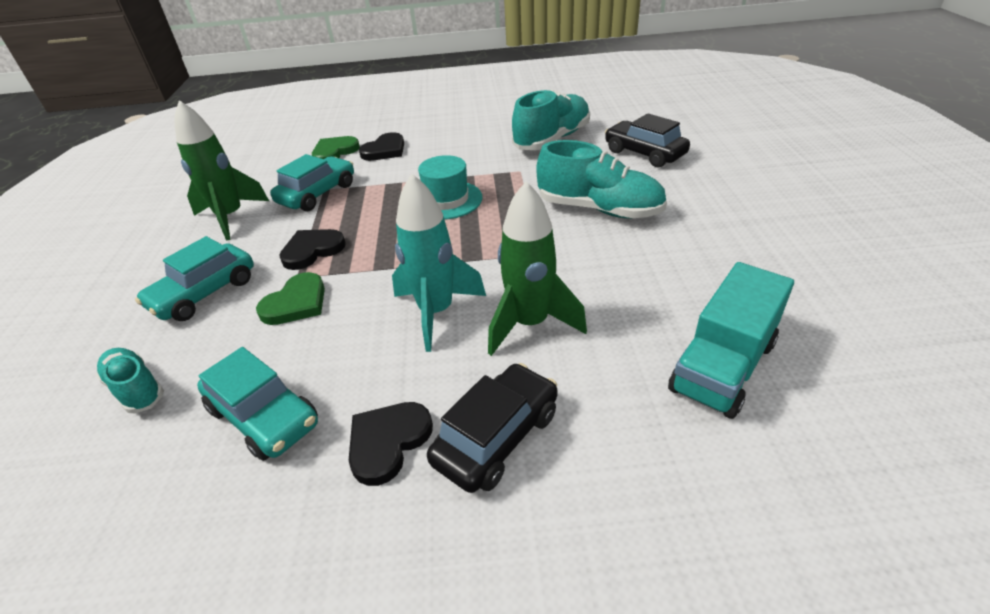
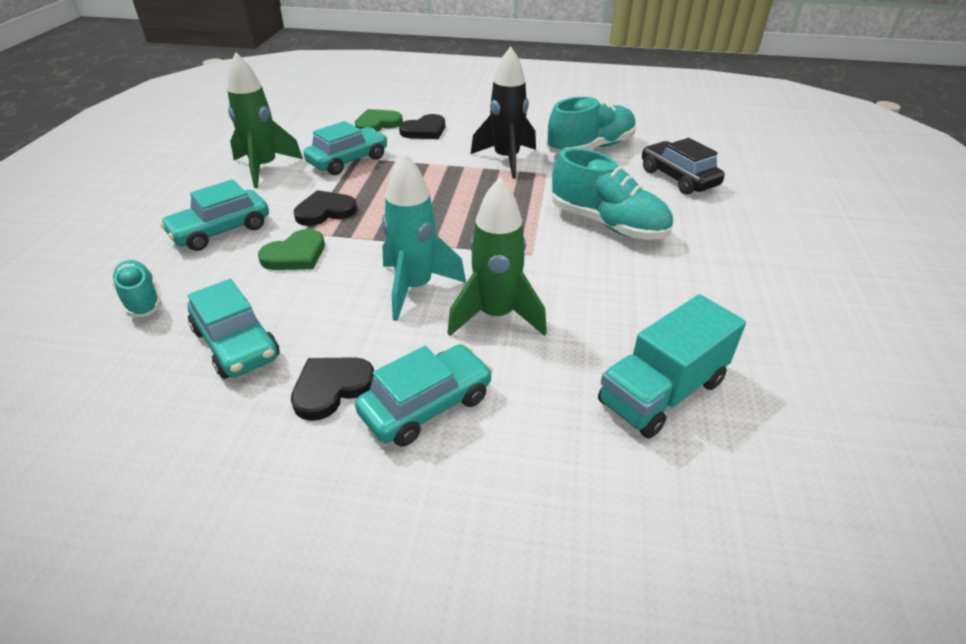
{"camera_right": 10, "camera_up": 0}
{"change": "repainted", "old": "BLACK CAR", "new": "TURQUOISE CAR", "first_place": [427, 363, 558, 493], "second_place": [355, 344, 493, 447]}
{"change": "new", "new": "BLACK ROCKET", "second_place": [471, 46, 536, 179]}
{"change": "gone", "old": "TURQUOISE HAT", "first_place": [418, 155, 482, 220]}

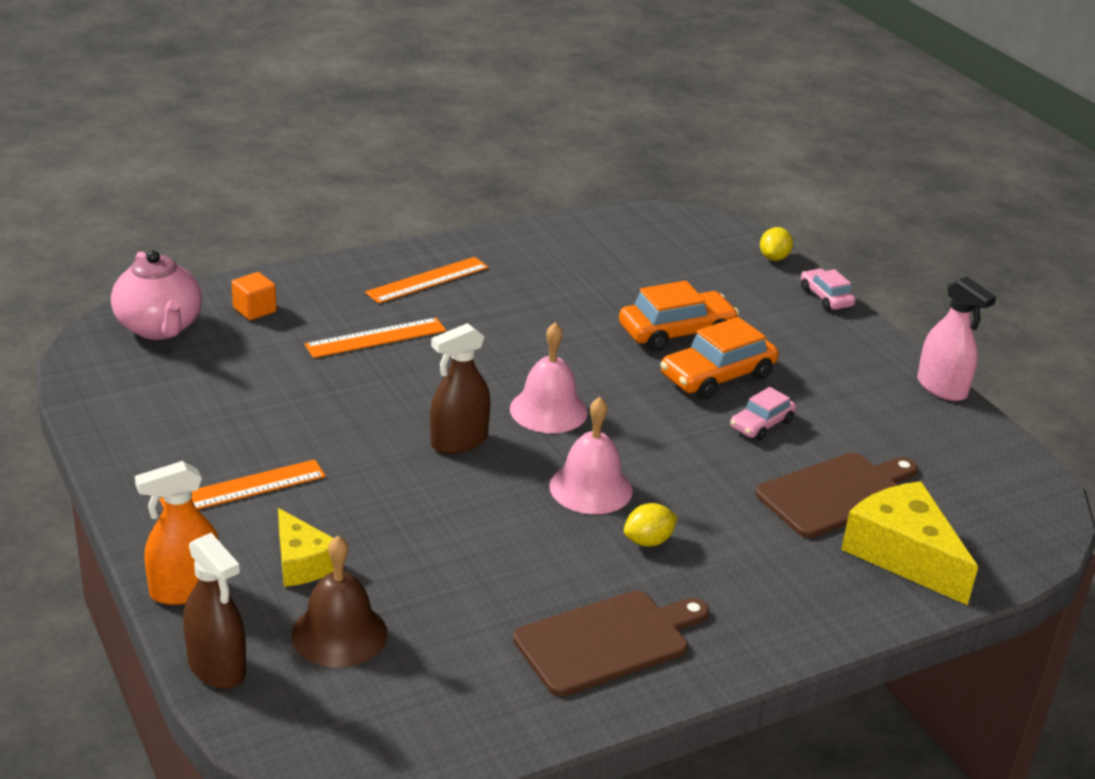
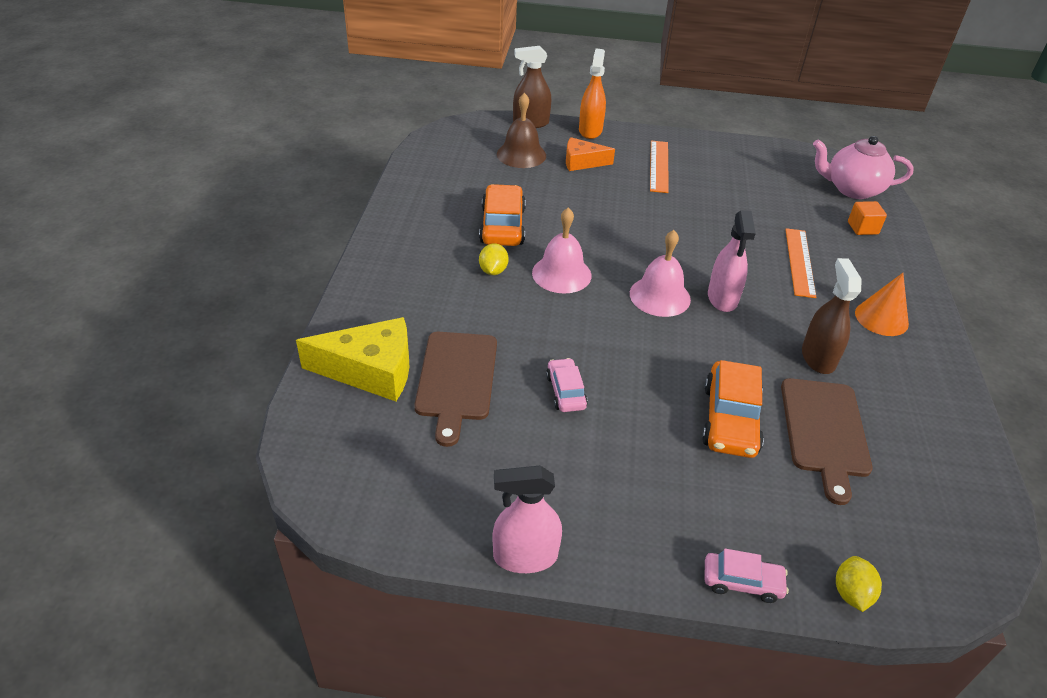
{"camera_right": 125, "camera_up": 10}
{"change": "shifted", "old": "ORANGE CAR", "first_place": [660, 317, 779, 400], "second_place": [479, 184, 526, 246]}
{"change": "repainted", "old": "YELLOW CHEESE", "new": "ORANGE CHEESE", "first_place": [278, 508, 334, 587], "second_place": [566, 137, 615, 171]}
{"change": "new", "new": "PINK SPRAY BOTTLE", "second_place": [708, 210, 756, 312]}
{"change": "shifted", "old": "BROWN CUTTING BOARD", "first_place": [513, 590, 709, 696], "second_place": [781, 378, 873, 505]}
{"change": "shifted", "old": "BROWN SPRAY BOTTLE", "first_place": [430, 323, 490, 454], "second_place": [802, 258, 861, 374]}
{"change": "rotated", "old": "YELLOW LEMON", "first_place": [760, 227, 793, 261], "second_place": [836, 556, 882, 612], "degrees": 45}
{"change": "swapped", "old": "ORANGE RULER", "new": "ORANGE CONE", "first_place": [365, 257, 489, 304], "second_place": [855, 273, 909, 336]}

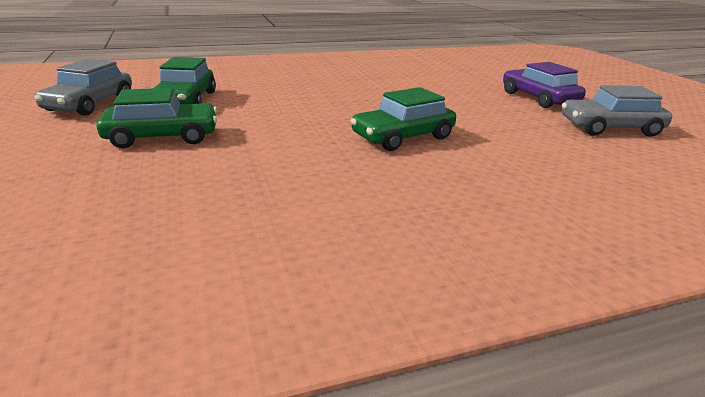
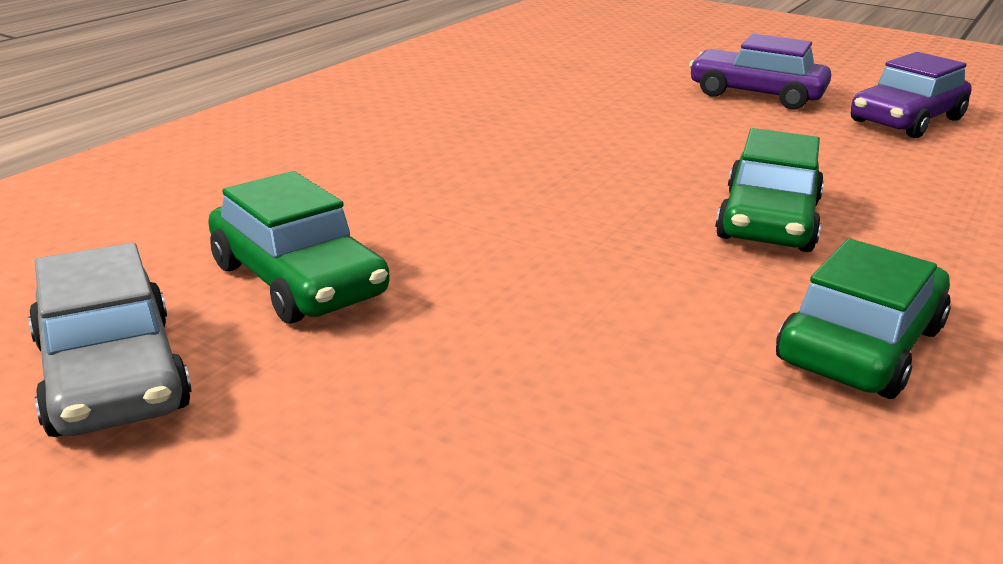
{"camera_right": -40, "camera_up": 0}
{"change": "shifted", "old": "GREEN CAR", "first_place": [97, 88, 217, 148], "second_place": [776, 239, 951, 399]}
{"change": "repainted", "old": "GREY CAR", "new": "PURPLE CAR", "first_place": [562, 85, 672, 137], "second_place": [851, 52, 971, 138]}

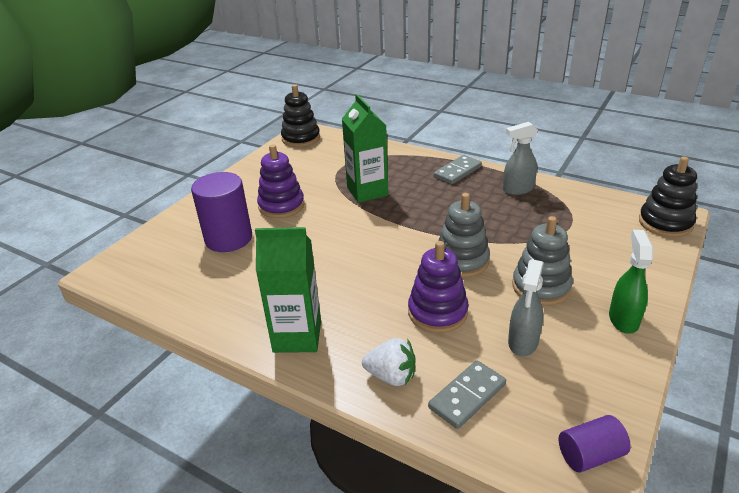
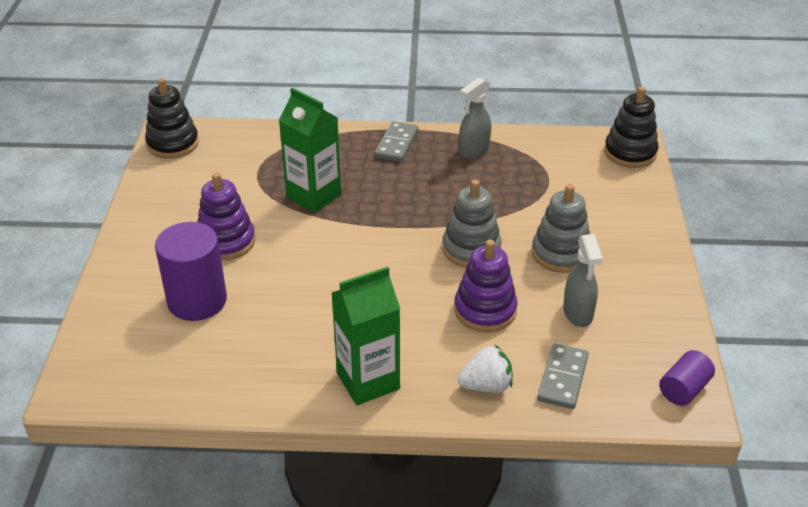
{"camera_right": -30, "camera_up": 5}
{"change": "gone", "old": "GREEN SPRAY BOTTLE", "first_place": [609, 230, 653, 334]}

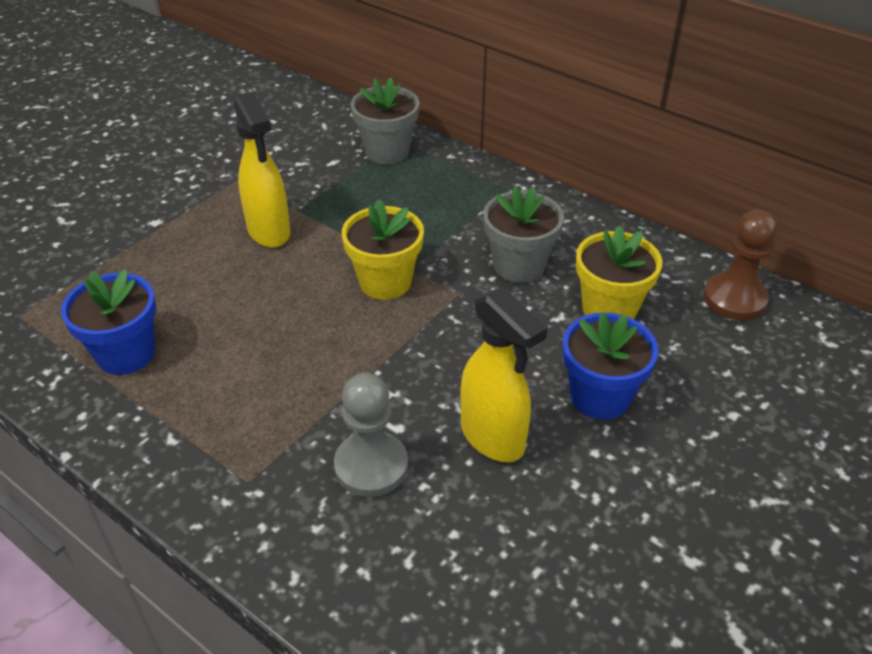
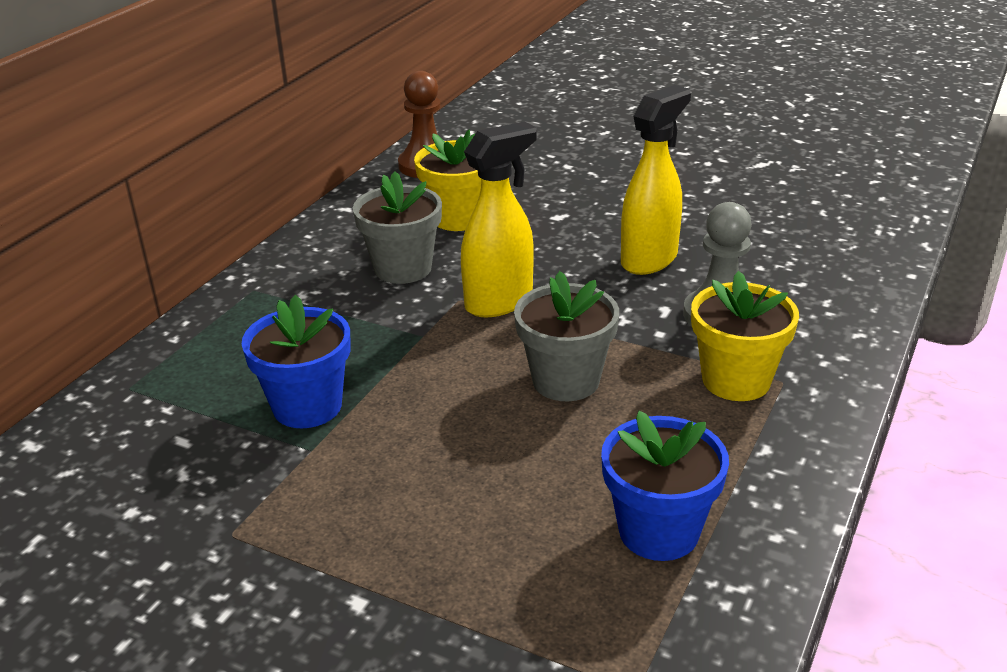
{"camera_right": -100, "camera_up": -10}
{"change": "shifted", "old": "BLUE FLOWER POT", "first_place": [563, 312, 658, 420], "second_place": [242, 295, 351, 428]}
{"change": "shifted", "old": "YELLOW SPRAY BOTTLE", "first_place": [234, 92, 290, 248], "second_place": [461, 121, 537, 317]}
{"change": "shifted", "old": "GREY FLOWER POT", "first_place": [351, 78, 420, 164], "second_place": [514, 271, 619, 401]}
{"change": "shifted", "old": "YELLOW FLOWER POT", "first_place": [342, 199, 424, 300], "second_place": [691, 271, 799, 401]}

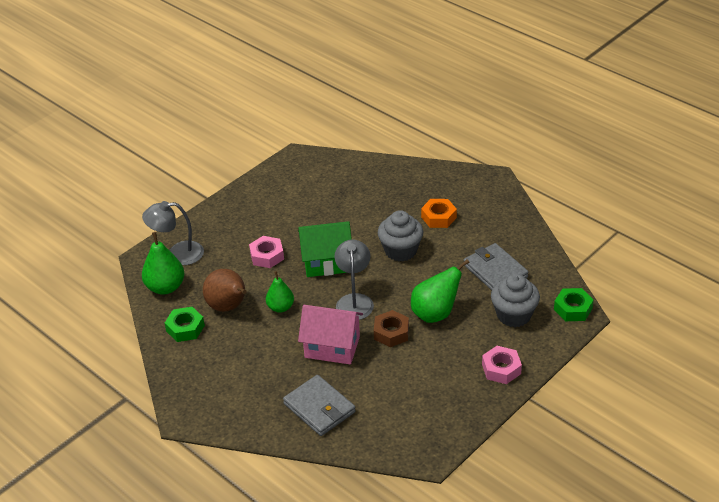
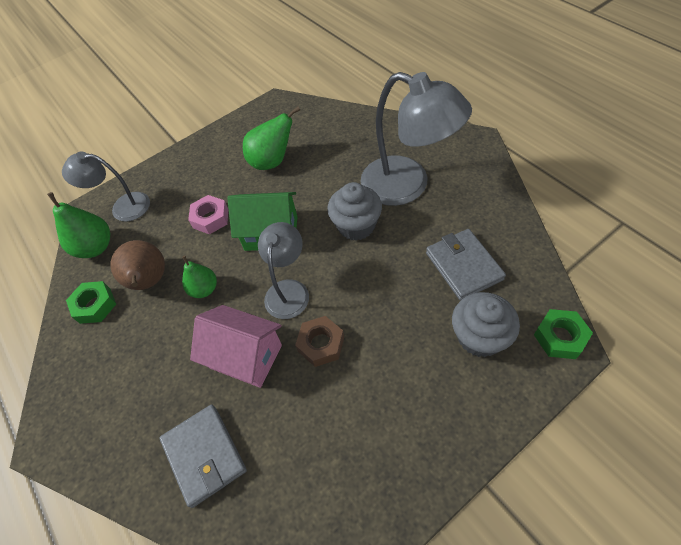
{"camera_right": 15, "camera_up": 15}
{"change": "shifted", "old": "GREEN PEAR", "first_place": [411, 259, 470, 323], "second_place": [243, 107, 300, 170]}
{"change": "swapped", "old": "ORANGE NUT", "new": "GREY LAMP", "first_place": [421, 199, 457, 228], "second_place": [360, 72, 472, 206]}
{"change": "gone", "old": "PINK NUT", "first_place": [482, 346, 522, 384]}

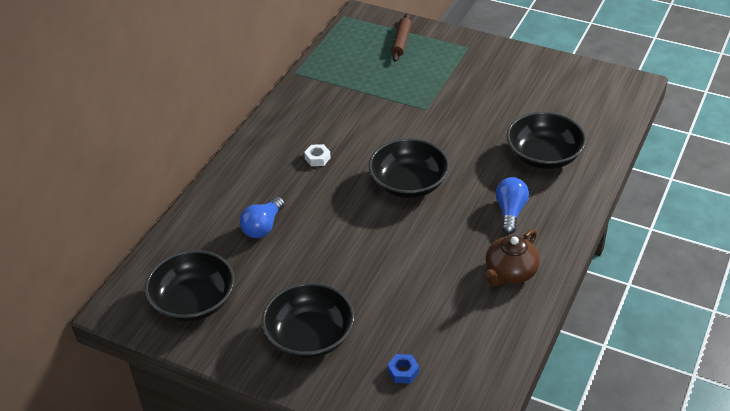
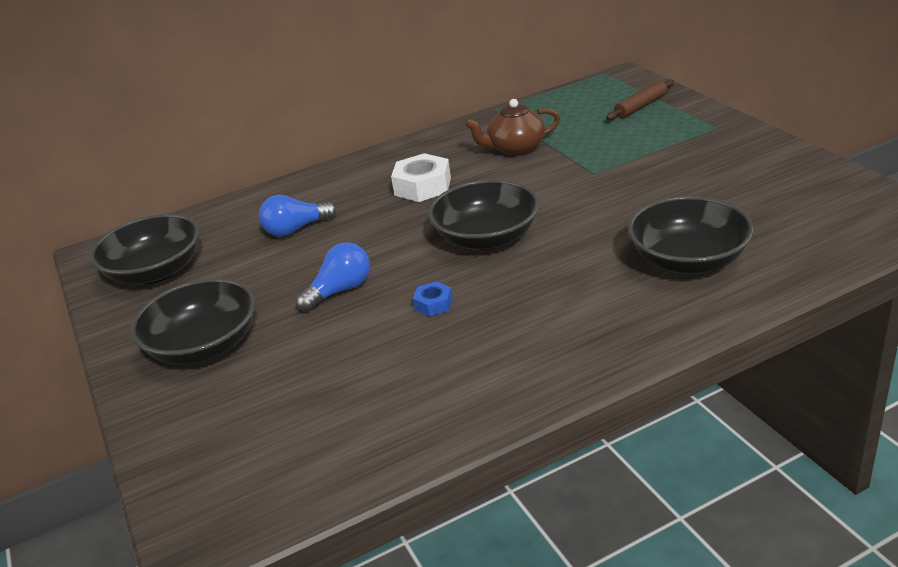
{"camera_right": 40, "camera_up": -10}
{"change": "shifted", "old": "BLUE LIGHT BULB", "first_place": [496, 177, 529, 234], "second_place": [296, 242, 370, 312]}
{"change": "scaled", "old": "WHITE NUT", "first_place": [304, 144, 331, 166], "second_place": [391, 153, 451, 202], "factor": 1.88}
{"change": "shifted", "old": "BLUE NUT", "first_place": [388, 354, 419, 384], "second_place": [413, 281, 453, 316]}
{"change": "shifted", "old": "BROWN TEAPOT", "first_place": [485, 229, 540, 286], "second_place": [465, 99, 560, 155]}

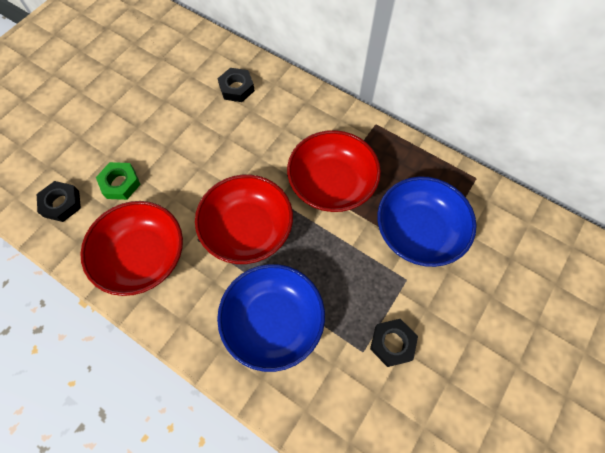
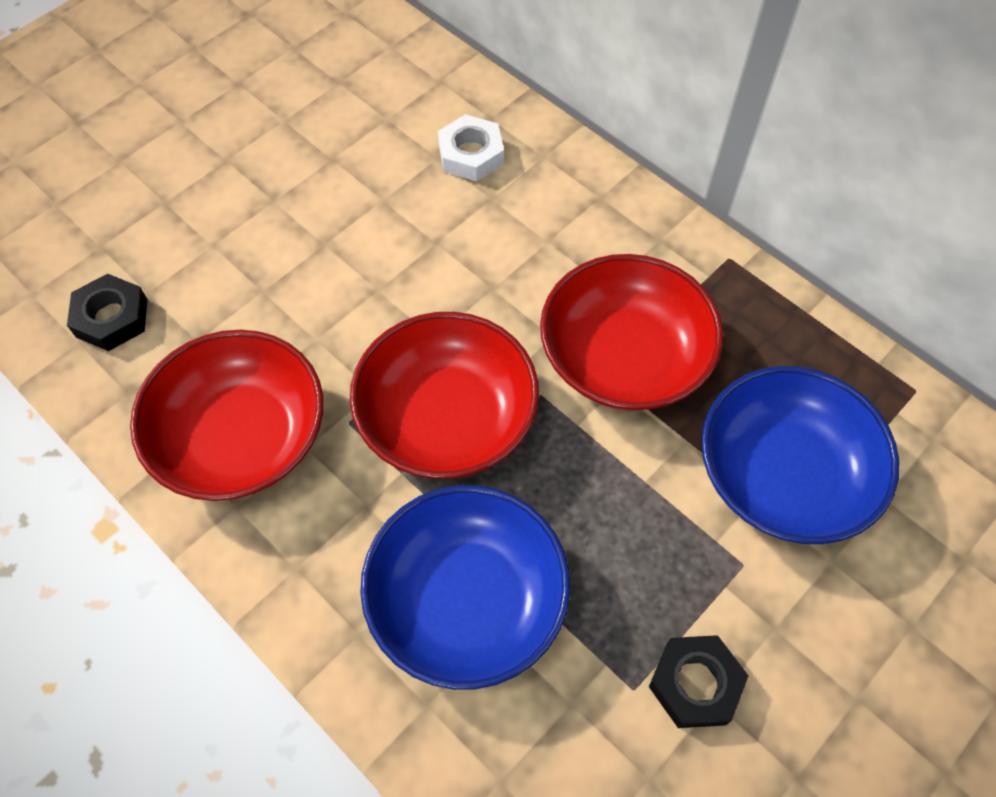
{"camera_right": 10, "camera_up": -5}
{"change": "repainted", "old": "BLACK NUT", "new": "WHITE NUT", "first_place": [217, 68, 255, 102], "second_place": [438, 114, 504, 181]}
{"change": "gone", "old": "GREEN NUT", "first_place": [96, 162, 141, 200]}

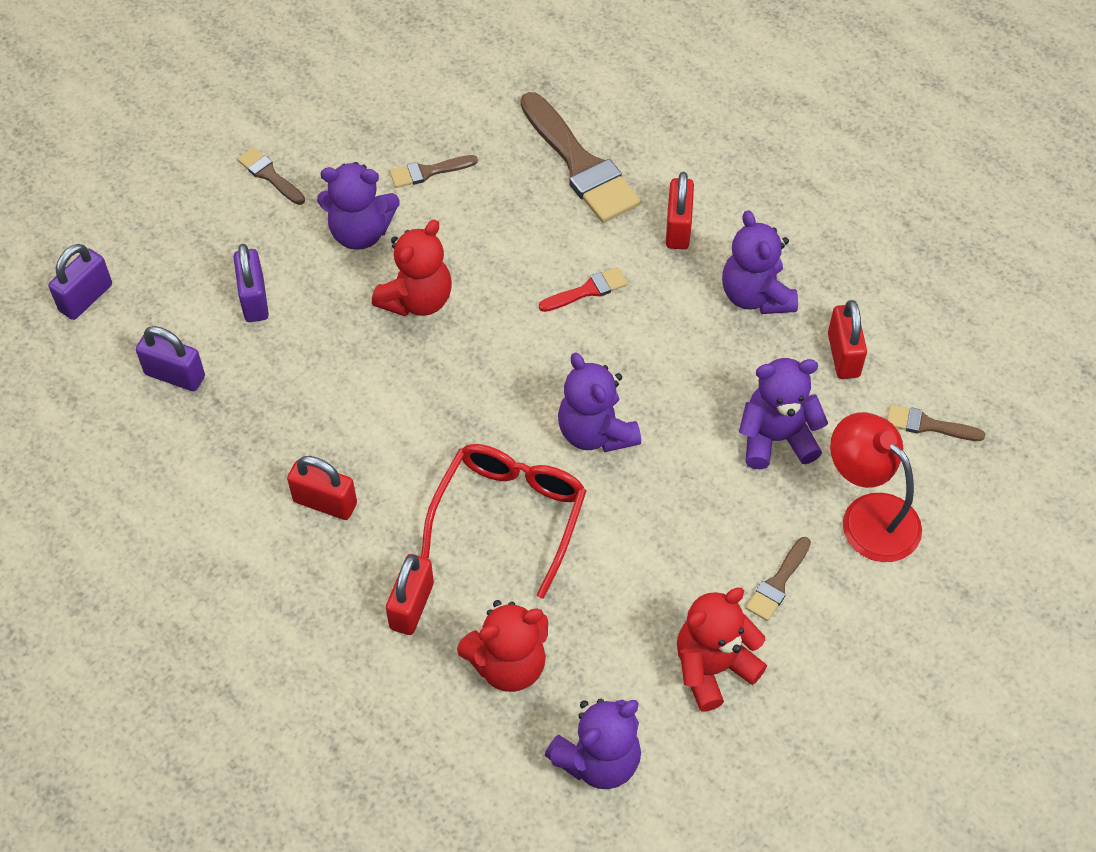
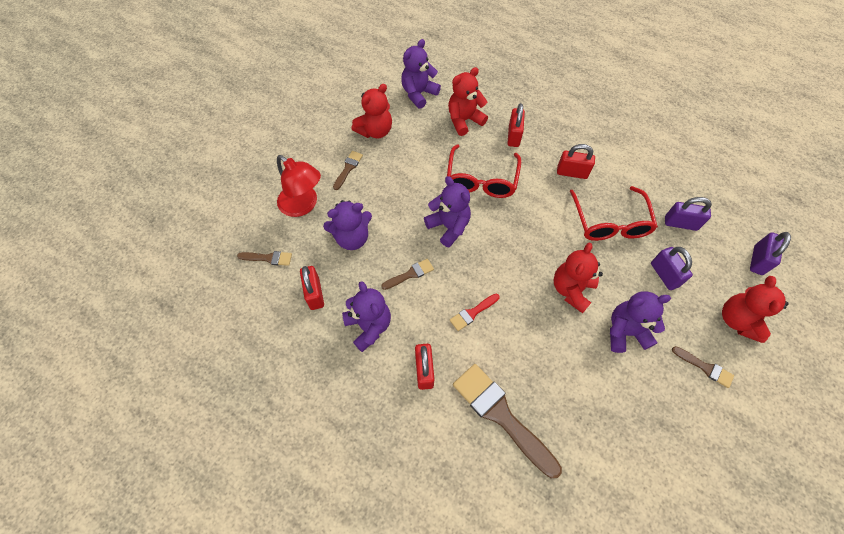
{"camera_right": 170, "camera_up": 5}
{"change": "shifted", "old": "BROWN BRUSH", "first_place": [390, 155, 478, 188], "second_place": [381, 259, 434, 290]}
{"change": "new", "new": "RED GLASSES", "second_place": [570, 186, 658, 241]}
{"change": "new", "new": "RED TEDDY BEAR", "second_place": [722, 276, 789, 343]}

